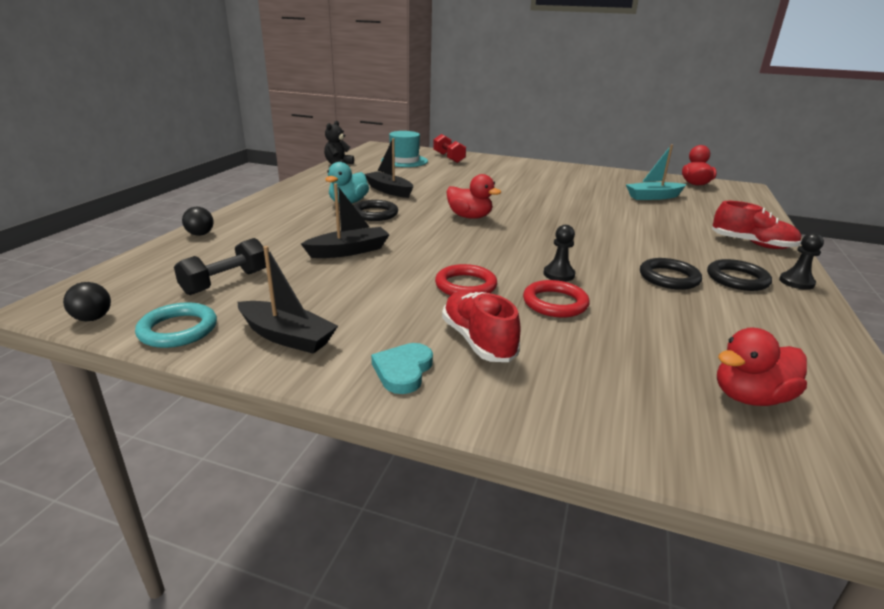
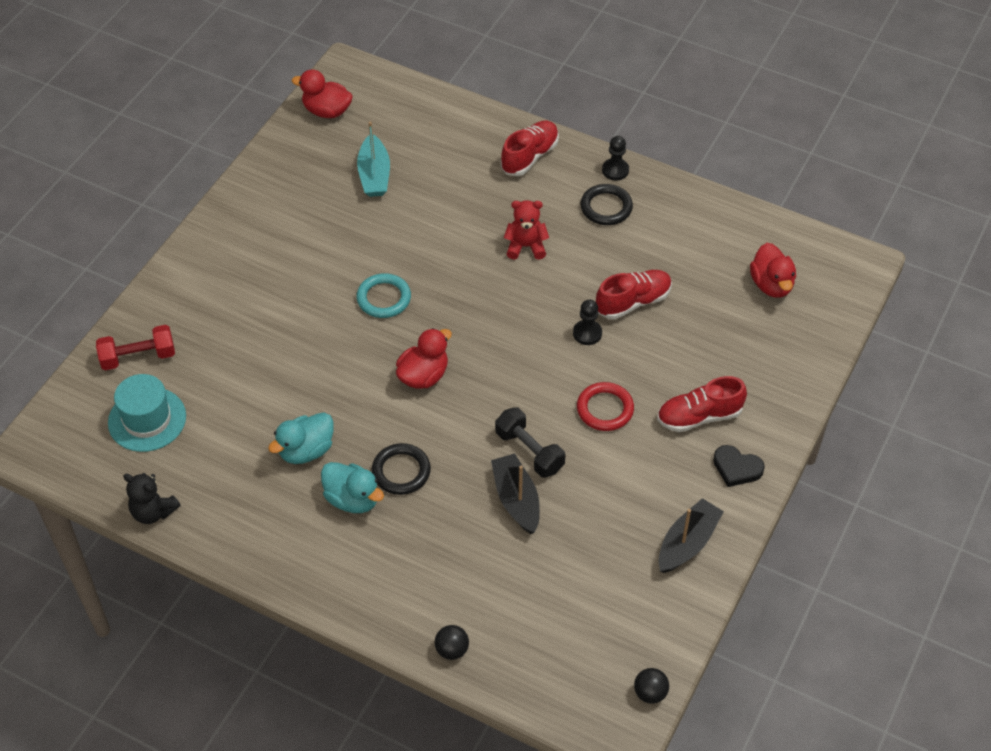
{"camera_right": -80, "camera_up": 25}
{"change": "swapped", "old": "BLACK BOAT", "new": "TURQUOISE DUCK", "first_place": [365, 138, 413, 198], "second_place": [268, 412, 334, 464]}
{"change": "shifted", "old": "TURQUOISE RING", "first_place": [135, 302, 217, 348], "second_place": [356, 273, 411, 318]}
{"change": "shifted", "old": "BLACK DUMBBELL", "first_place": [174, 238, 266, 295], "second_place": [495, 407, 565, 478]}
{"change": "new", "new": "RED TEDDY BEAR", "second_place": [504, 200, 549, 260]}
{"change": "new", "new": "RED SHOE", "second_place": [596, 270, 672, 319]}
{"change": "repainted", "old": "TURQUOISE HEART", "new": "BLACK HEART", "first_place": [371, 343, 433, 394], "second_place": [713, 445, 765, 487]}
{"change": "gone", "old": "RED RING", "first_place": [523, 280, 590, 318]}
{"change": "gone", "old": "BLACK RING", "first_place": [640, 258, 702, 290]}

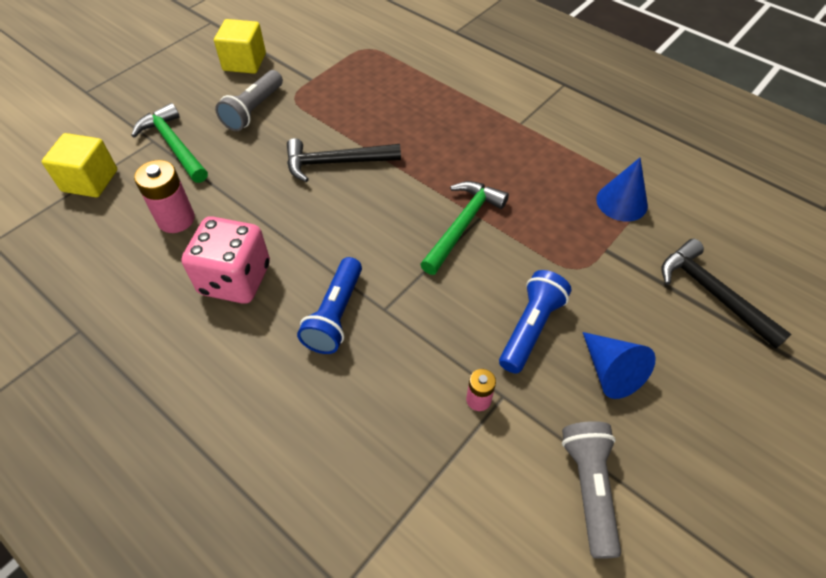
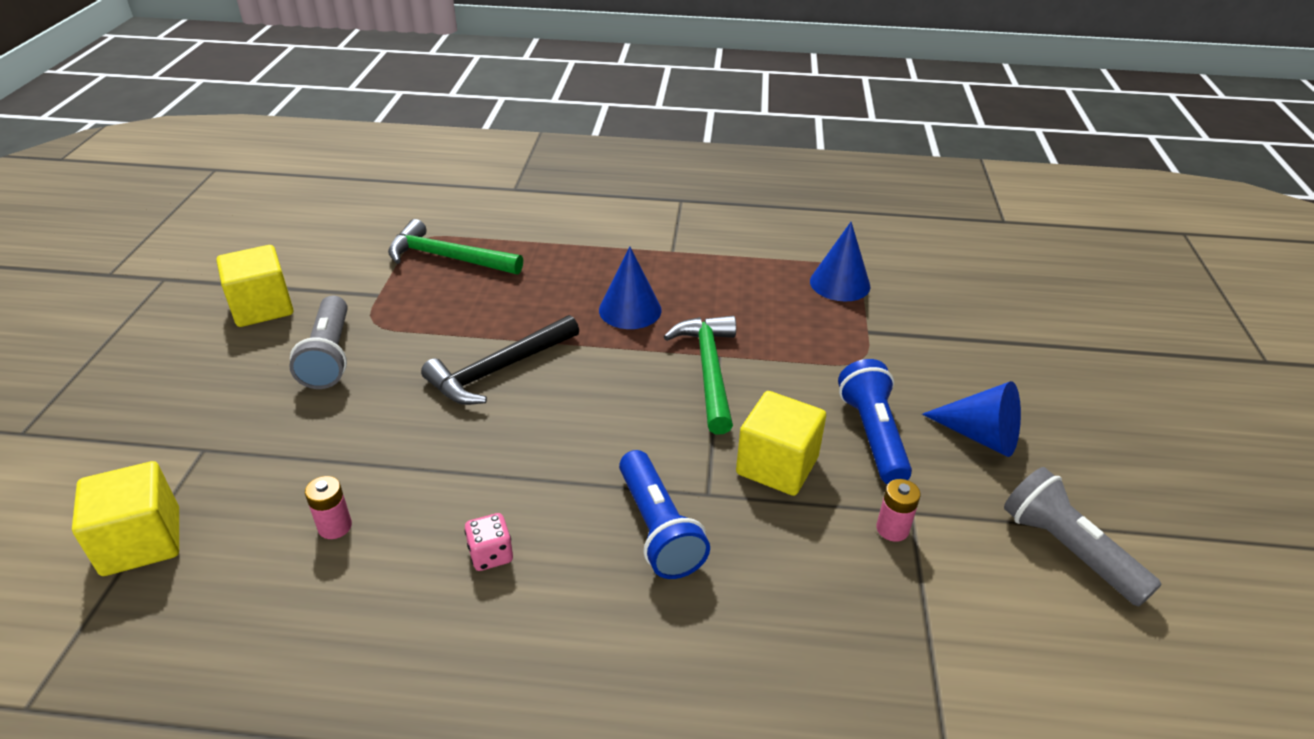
{"camera_right": -35, "camera_up": -15}
{"change": "scaled", "old": "PINK BATTERY", "first_place": [134, 160, 195, 233], "second_place": [305, 476, 352, 539], "factor": 0.56}
{"change": "shifted", "old": "GREEN HAMMER", "first_place": [131, 103, 208, 183], "second_place": [388, 219, 523, 274]}
{"change": "scaled", "old": "PINK DICE", "first_place": [182, 216, 270, 304], "second_place": [464, 513, 513, 571], "factor": 0.43}
{"change": "new", "new": "BLUE CONE", "second_place": [599, 247, 662, 329]}
{"change": "new", "new": "YELLOW CUBE", "second_place": [736, 391, 826, 496]}
{"change": "gone", "old": "BLACK HAMMER", "first_place": [662, 239, 792, 349]}

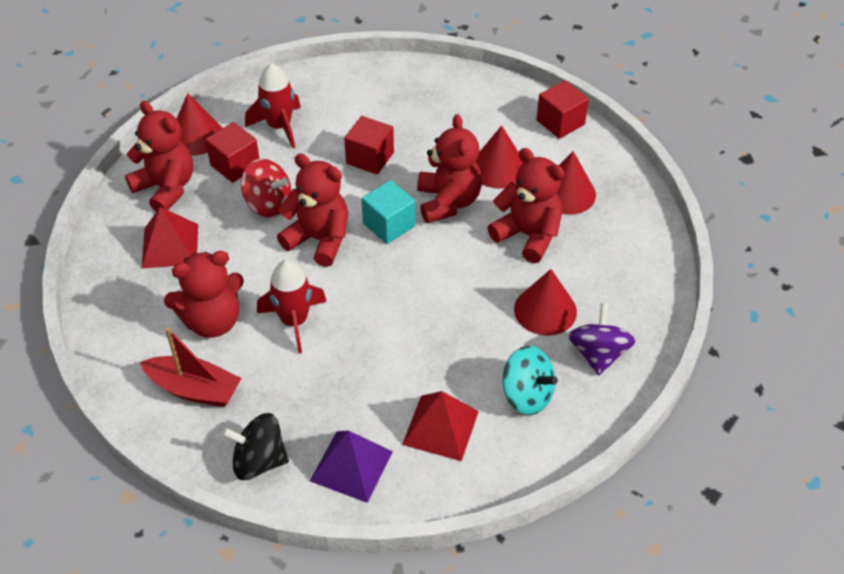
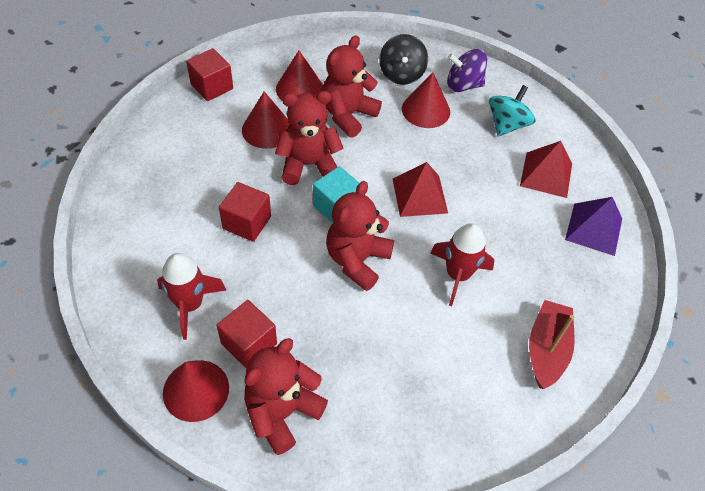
{"camera_right": -95, "camera_up": 5}
{"change": "shifted", "old": "BLACK SPINNING TOP", "first_place": [222, 413, 289, 480], "second_place": [379, 34, 428, 85]}
{"change": "shifted", "old": "RED PYRAMID", "first_place": [141, 207, 198, 269], "second_place": [393, 162, 448, 217]}
{"change": "gone", "old": "RED TEDDY BEAR", "first_place": [164, 251, 244, 338]}
{"change": "gone", "old": "RED SPINNING TOP", "first_place": [241, 159, 291, 218]}

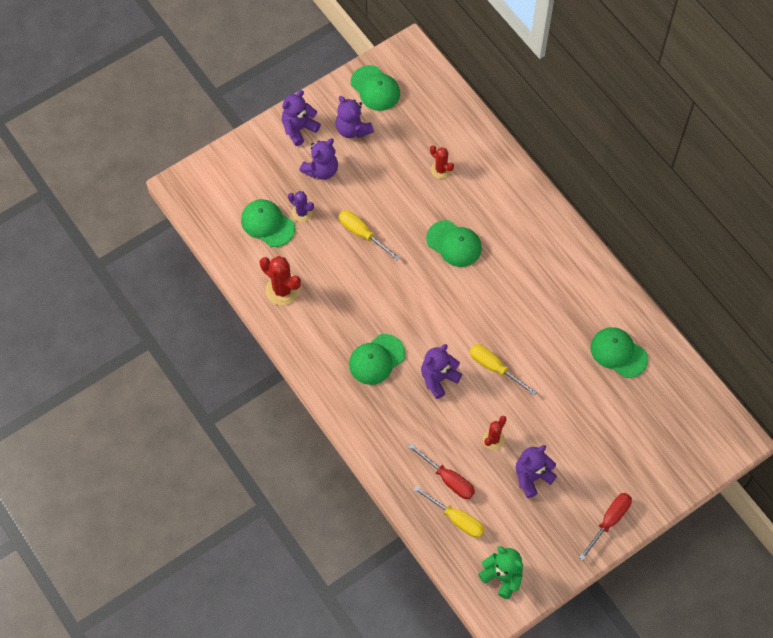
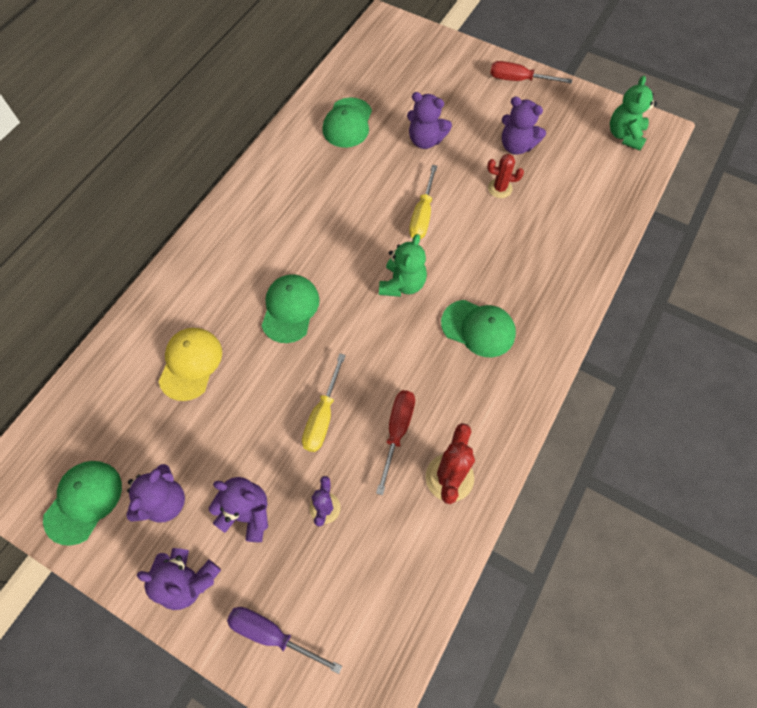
{"camera_right": -115, "camera_up": 0}
{"change": "swapped", "old": "RED CACTUS", "new": "YELLOW CAP", "first_place": [430, 145, 454, 179], "second_place": [158, 328, 222, 401]}
{"change": "new", "new": "PURPLE SCREWDRIVER", "second_place": [227, 607, 342, 674]}
{"change": "shifted", "old": "RED SCREWDRIVER", "first_place": [408, 443, 475, 499], "second_place": [376, 390, 415, 495]}
{"change": "new", "new": "GREEN TEDDY BEAR", "second_place": [379, 234, 427, 297]}
{"change": "shifted", "old": "PURPLE TEDDY BEAR", "first_place": [421, 344, 462, 399], "second_place": [407, 92, 452, 149]}
{"change": "gone", "old": "GREEN CAP", "first_place": [241, 199, 295, 247]}
{"change": "gone", "old": "YELLOW SCREWDRIVER", "first_place": [413, 486, 485, 538]}

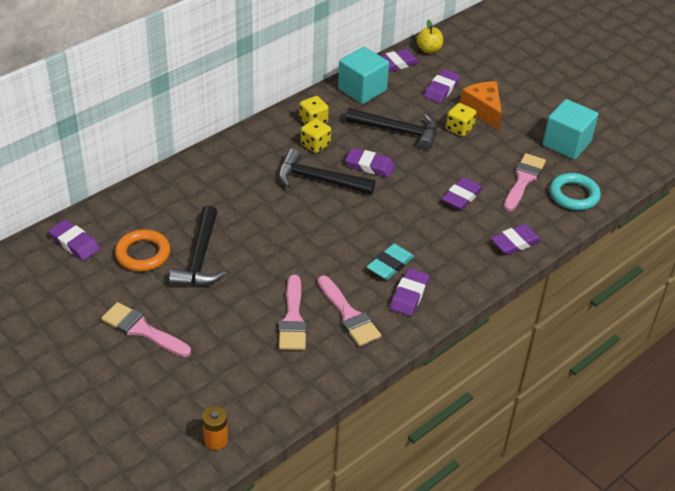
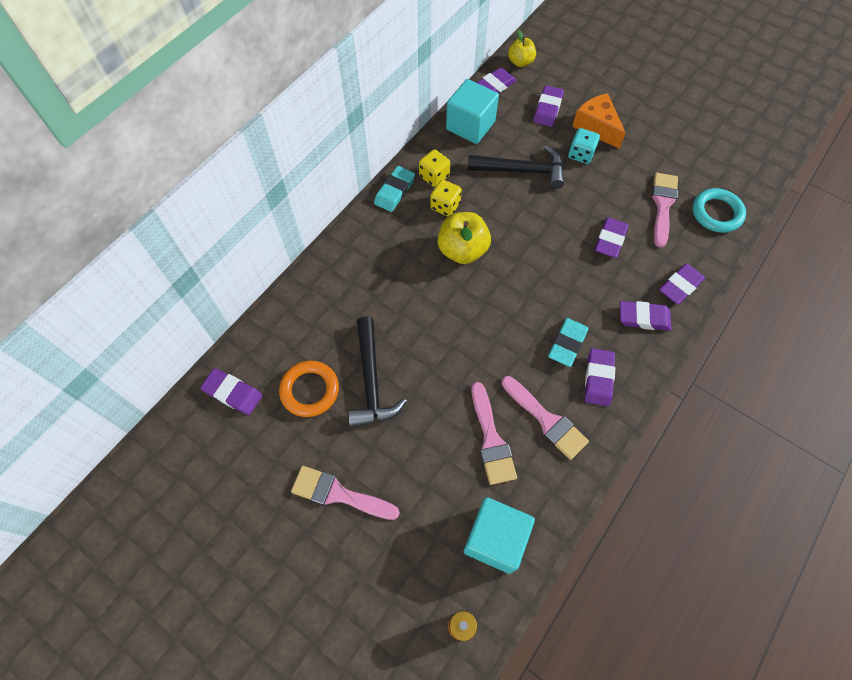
{"camera_right": -10, "camera_up": 20}
{"change": "new", "new": "TURQUOISE ERASER", "second_place": [374, 166, 415, 212]}
{"change": "swapped", "old": "BLACK HAMMER", "new": "YELLOW APPLE", "first_place": [278, 149, 375, 194], "second_place": [438, 212, 491, 264]}
{"change": "shifted", "old": "TURQUOISE CUBE", "first_place": [543, 99, 598, 159], "second_place": [464, 497, 535, 574]}
{"change": "repainted", "old": "YELLOW DICE", "new": "TURQUOISE DICE", "first_place": [446, 103, 476, 136], "second_place": [568, 128, 600, 164]}
{"change": "shifted", "old": "PURPLE ERASER", "first_place": [345, 148, 395, 177], "second_place": [620, 301, 672, 331]}

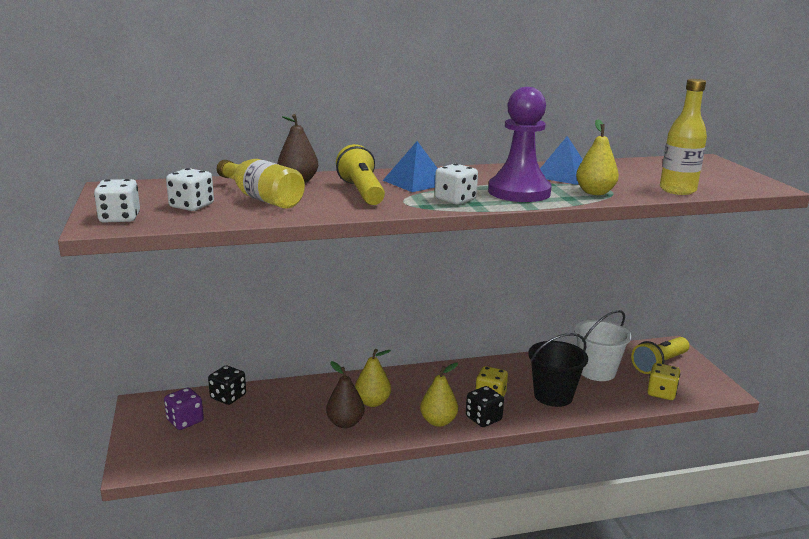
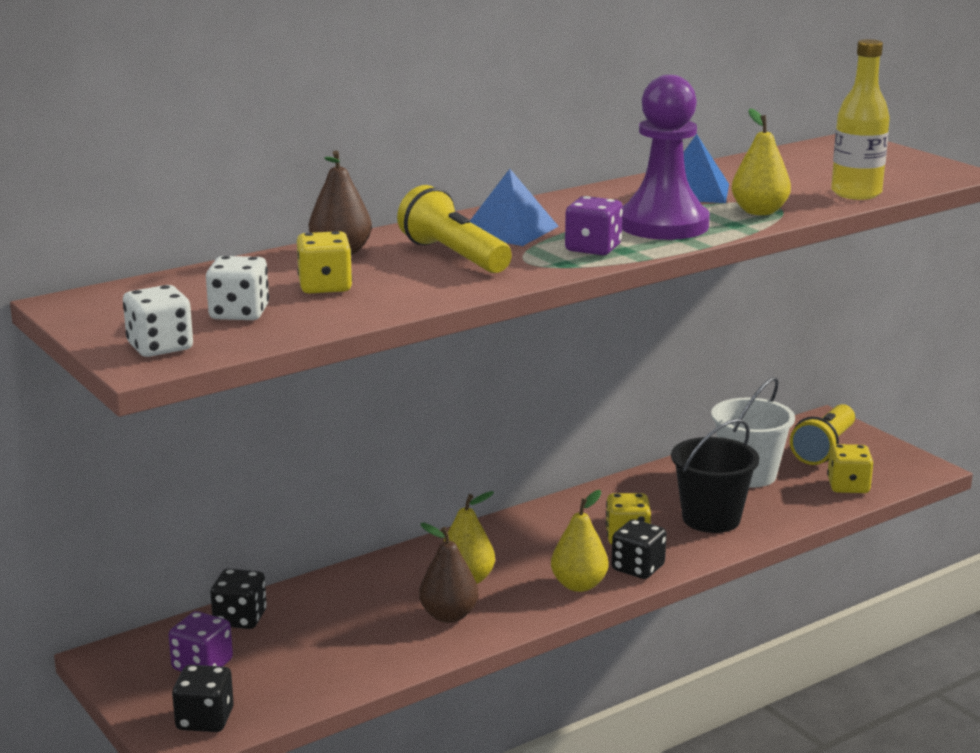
{"camera_right": -20, "camera_up": 0}
{"change": "new", "new": "BLACK DICE", "second_place": [172, 665, 234, 732]}
{"change": "swapped", "old": "YELLOW BOTTLE", "new": "YELLOW DICE", "first_place": [217, 159, 305, 208], "second_place": [297, 231, 352, 293]}
{"change": "repainted", "old": "WHITE DICE", "new": "PURPLE DICE", "first_place": [435, 164, 478, 205], "second_place": [565, 196, 623, 255]}

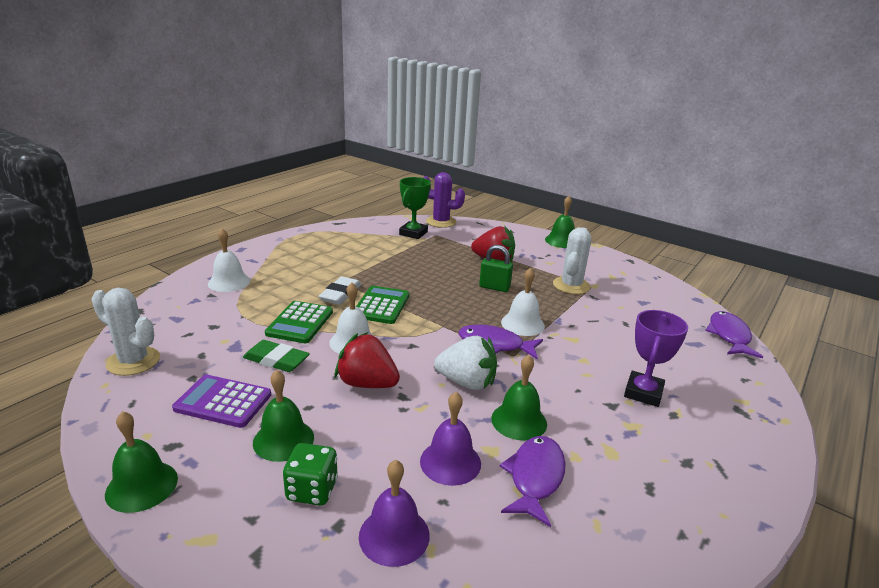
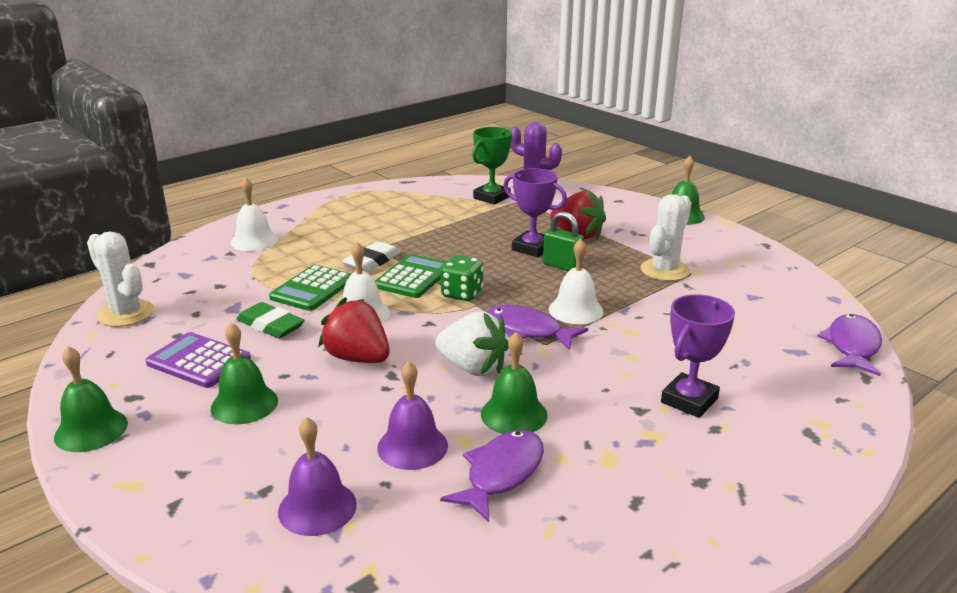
{"camera_right": 15, "camera_up": 0}
{"change": "shifted", "old": "GREEN DICE", "first_place": [283, 443, 338, 506], "second_place": [440, 255, 484, 301]}
{"change": "new", "new": "PURPLE TROPHY", "second_place": [503, 168, 567, 257]}

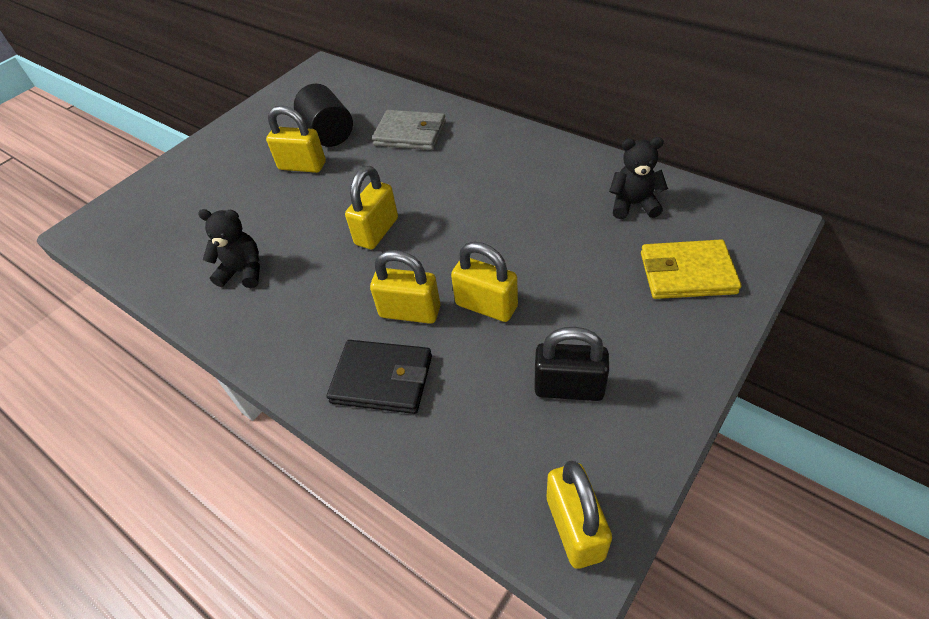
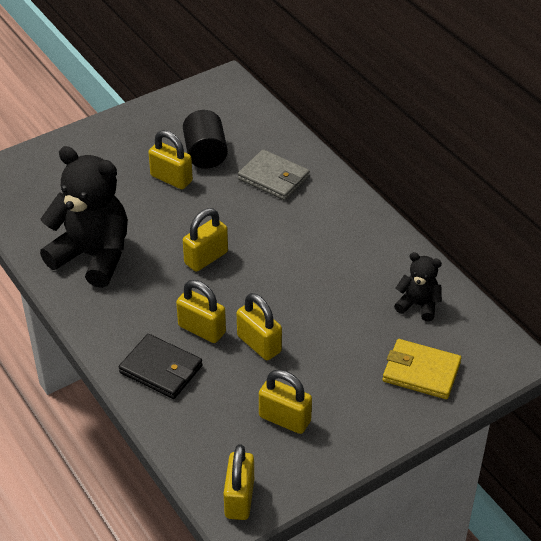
{"camera_right": 15, "camera_up": -5}
{"change": "scaled", "old": "BLACK TEDDY BEAR", "first_place": [198, 209, 260, 288], "second_place": [40, 146, 128, 288], "factor": 2.02}
{"change": "repainted", "old": "BLACK PADLOCK", "new": "YELLOW PADLOCK", "first_place": [534, 327, 609, 401], "second_place": [259, 370, 312, 434]}

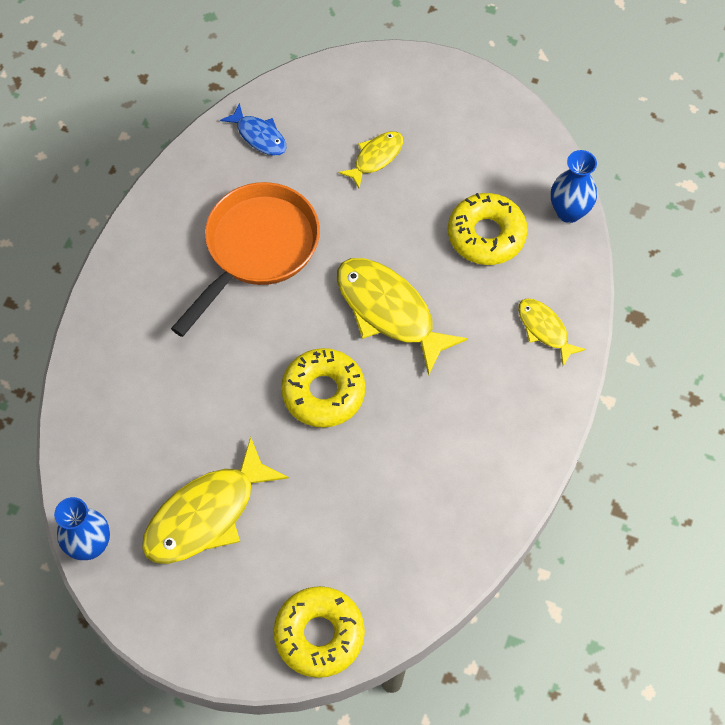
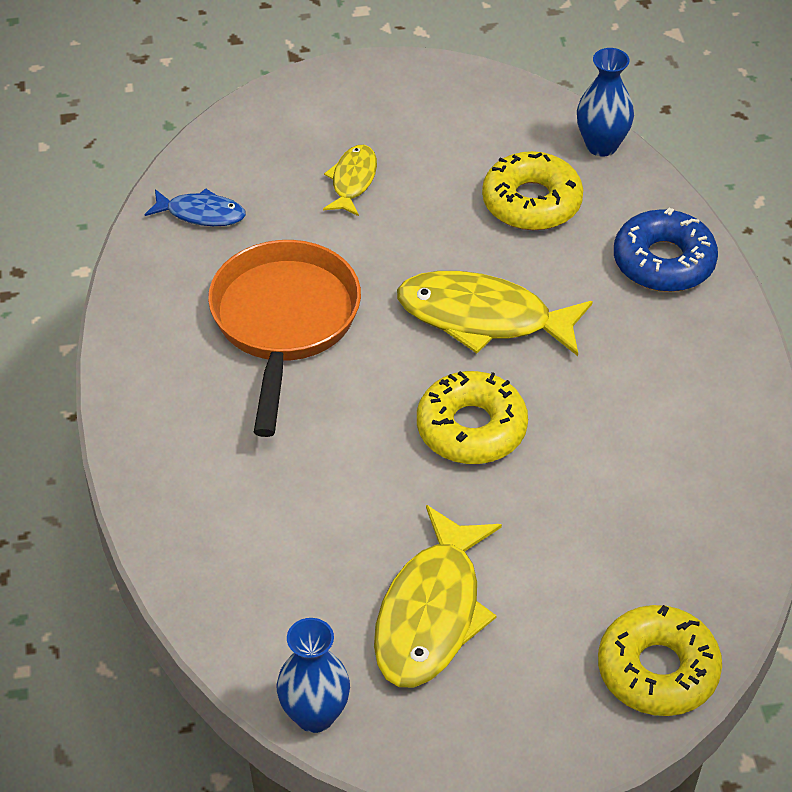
{"camera_right": -30, "camera_up": -15}
{"change": "swapped", "old": "YELLOW FISH", "new": "BLUE DONUT", "first_place": [518, 298, 586, 366], "second_place": [614, 208, 718, 292]}

